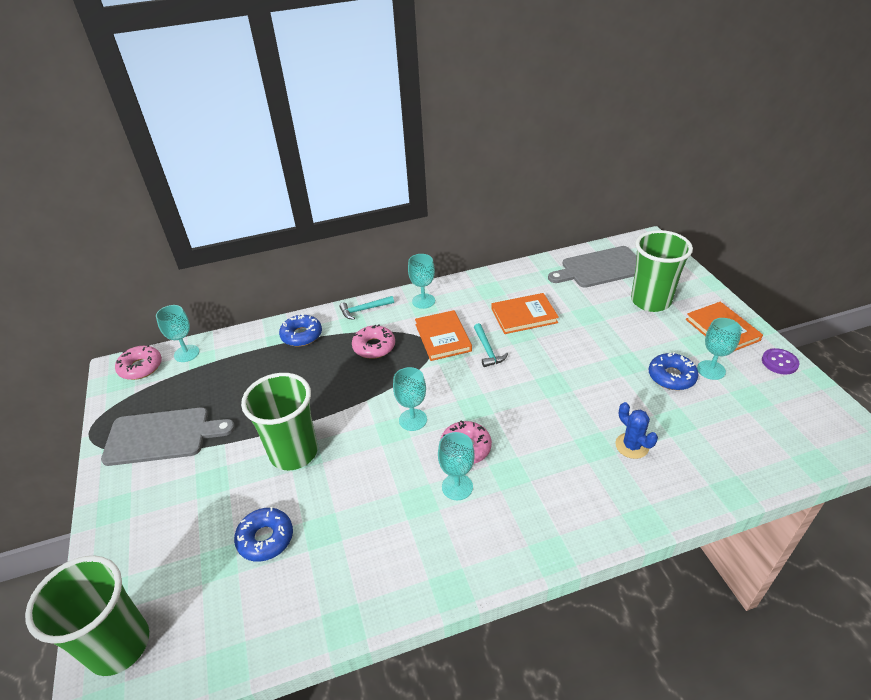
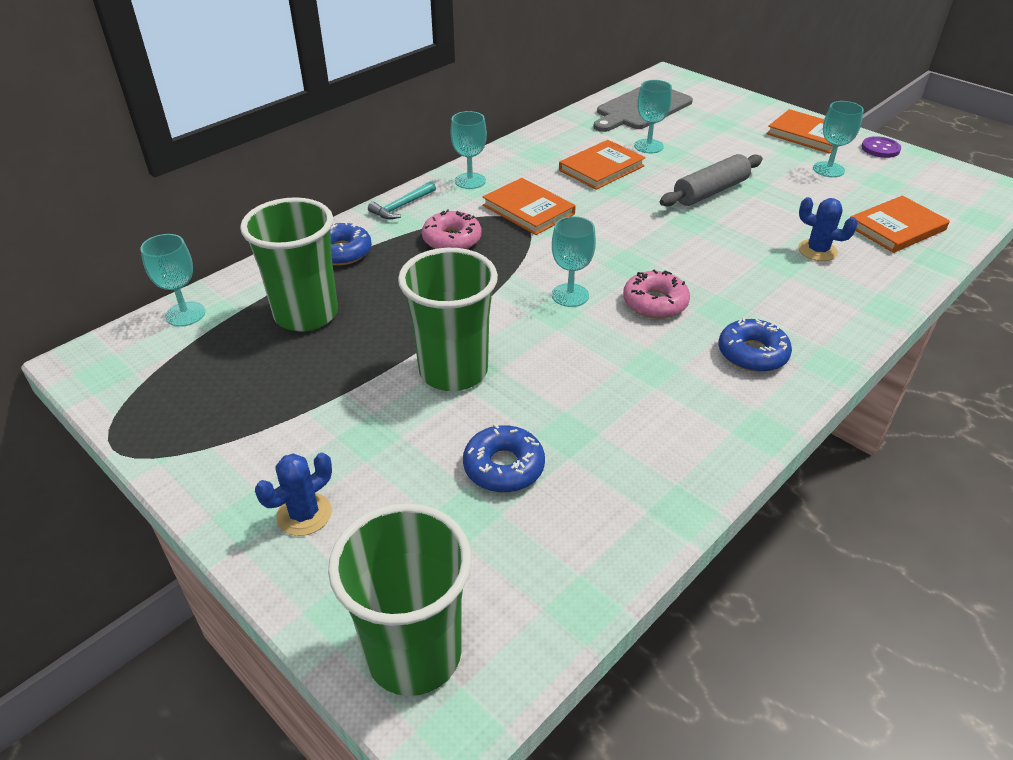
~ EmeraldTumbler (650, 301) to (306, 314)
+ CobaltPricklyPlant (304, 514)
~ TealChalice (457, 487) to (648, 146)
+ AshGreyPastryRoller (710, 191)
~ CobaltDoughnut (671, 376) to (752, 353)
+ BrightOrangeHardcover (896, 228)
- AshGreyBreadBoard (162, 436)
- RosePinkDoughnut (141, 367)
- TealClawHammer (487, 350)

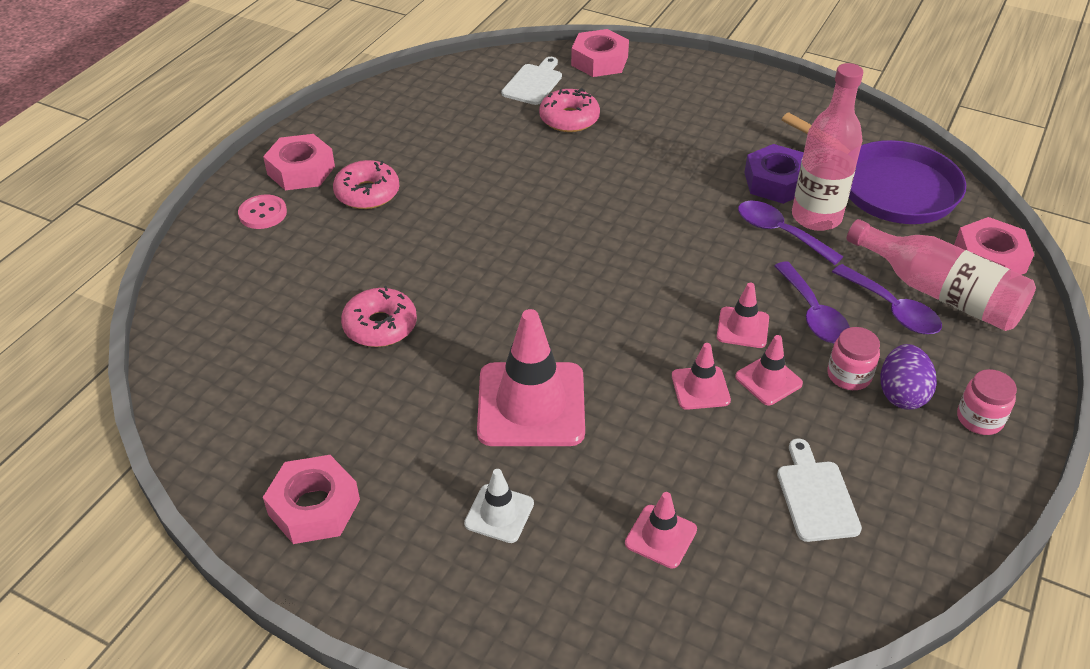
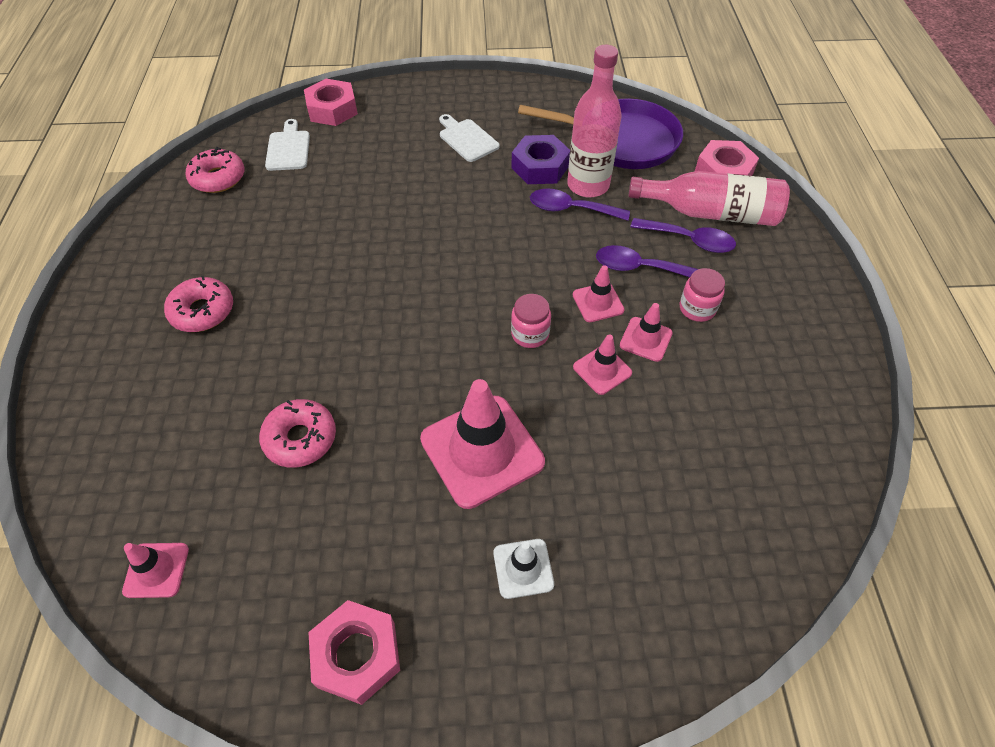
~ RosePinkRoadCone (661, 536) to (156, 570)
~ RosePinkDoughnut (569, 119) to (218, 178)
~ WhiteBreadBoard (816, 496) to (467, 139)
~ RosePinkJar (979, 419) to (530, 334)
~ RoyalPurpleTeaspoon (813, 314) = (639, 268) 150 degrees clockwise
- RosePinkButton (263, 213)
- RosePinkHexNut (301, 170)
- RoyalPurpleToyEgg (901, 394)

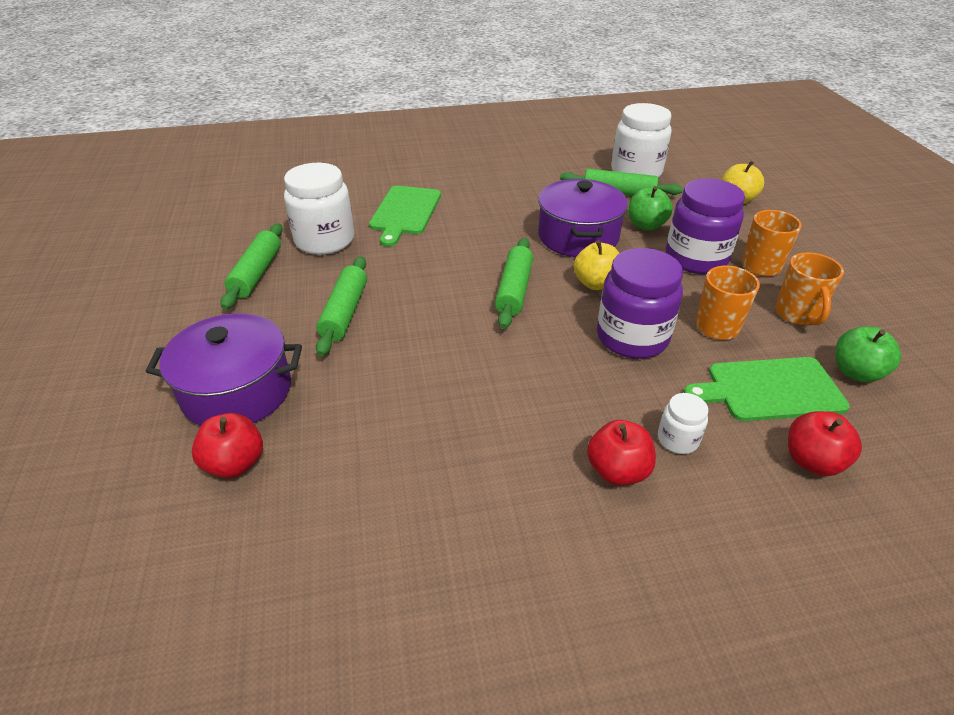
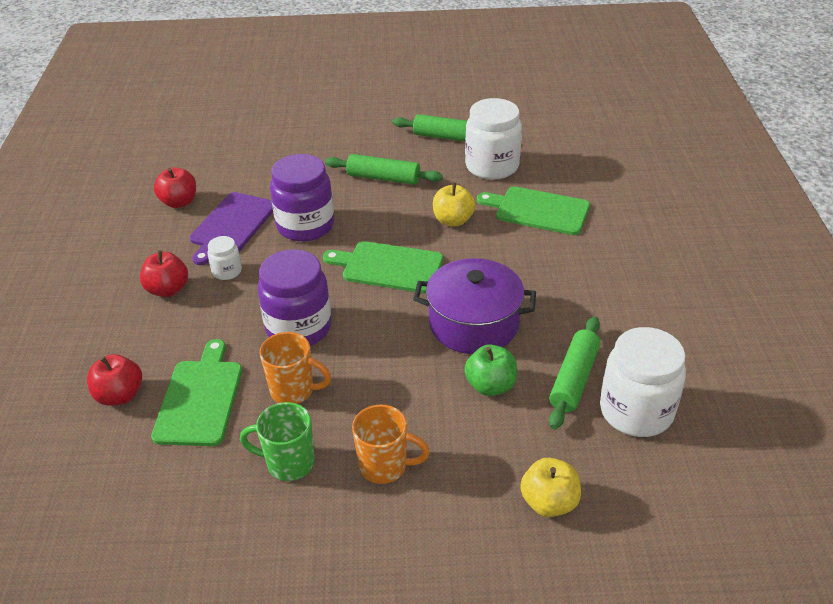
~ CrimsonAppleFruit (235, 463) to (179, 202)
+ RoyalPurpleBreadBoard (231, 225)
~ WhiteJar (677, 439) to (227, 271)
~ BrightOrangeMug (797, 314) to EmeraldMug (288, 463)
~ RoyalPurpleJar (696, 259) to (305, 226)
~ EmeraldPastryRoller (514, 290) to EmeraldBreadBoard (389, 267)
~ BrightYellowAppleFruit (596, 283) to (453, 220)
- RoyalPurpleCookingPot (237, 391)
- EmeraldAppleFruit (856, 372)

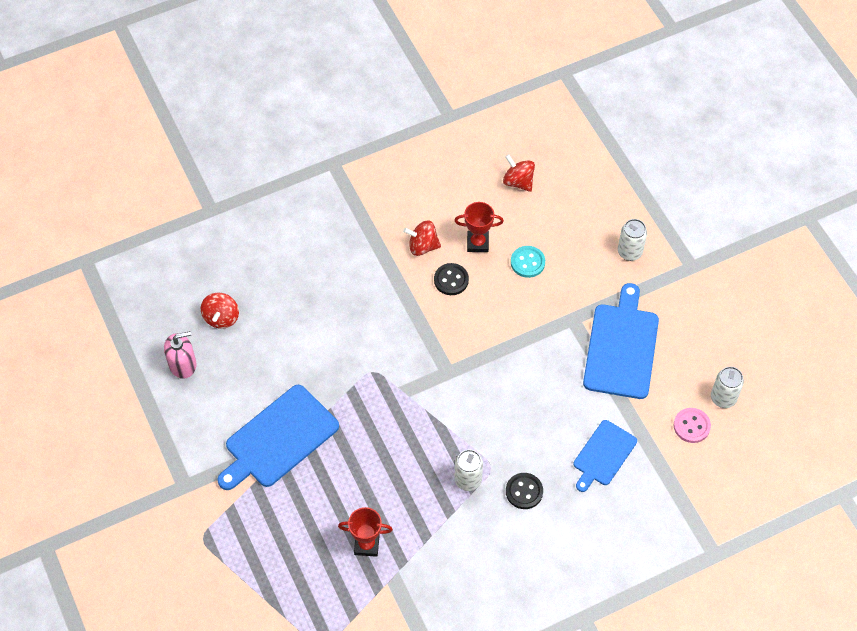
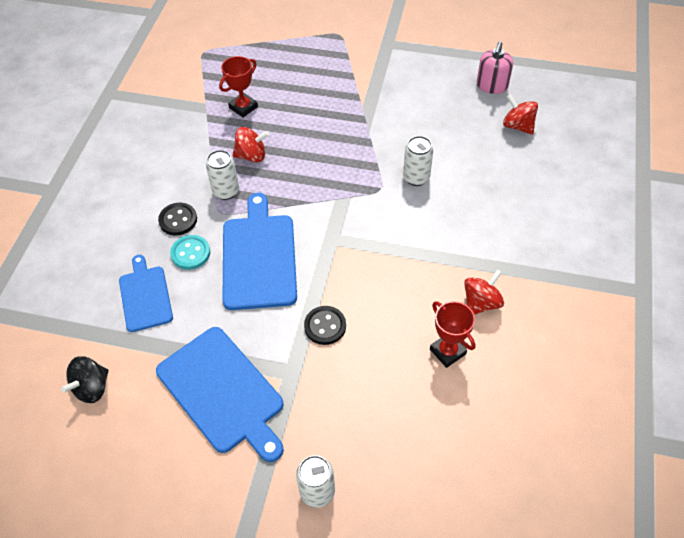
~ RosePinkButton (691, 426) to EbonyToyTop (92, 388)
~ TealButton (527, 262) to (190, 253)
~ CobaltBreadBoard (278, 439) to (259, 257)
~ CrimsonToyTop (518, 182) to (251, 156)
~ EbonyButton (451, 280) to (325, 326)
~ WhiteCan (723, 398) to (416, 178)
~ CrimsonTrophy (477, 243) = (447, 351) 75 degrees counterclockwise

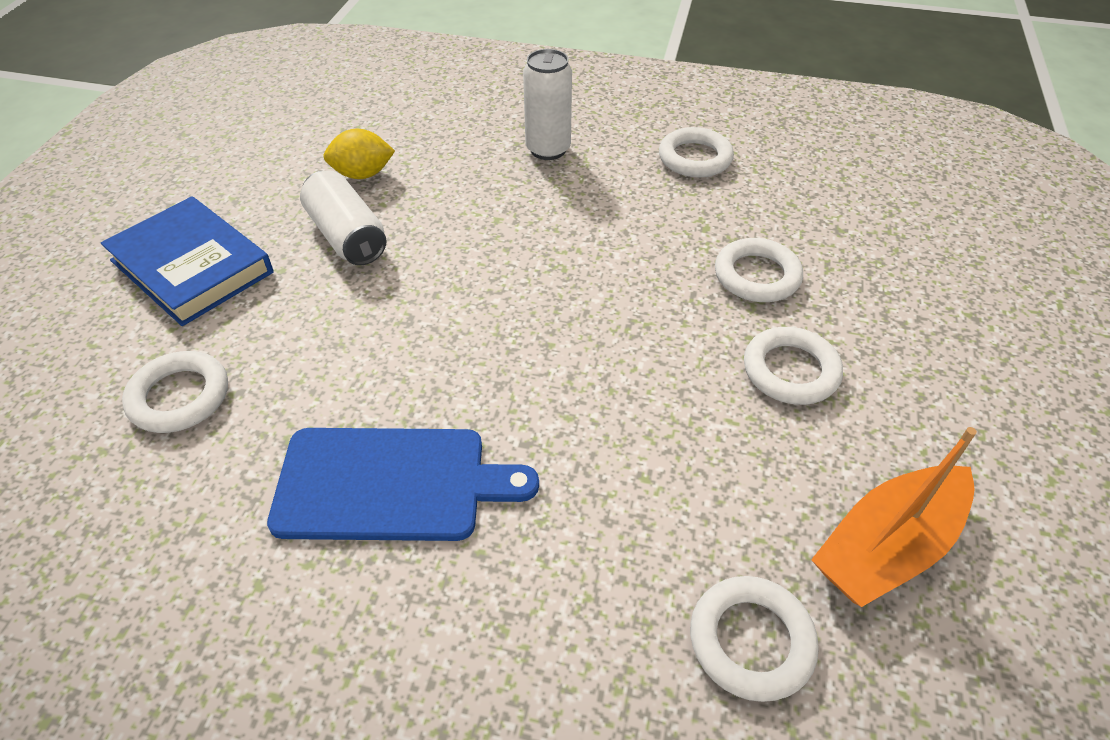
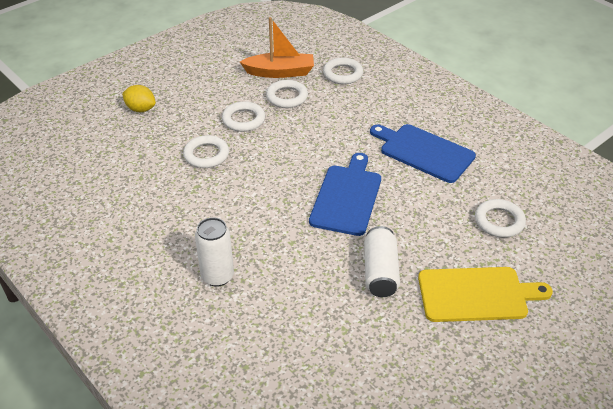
~ BrightYellowLemon (363, 174) to (141, 109)
~ WhiteHoop (695, 158) to (287, 97)
+ CobaltBreadBoard (347, 197)
~ CobaltHardcover (192, 266) to BrightYellowBreadBoard (476, 294)

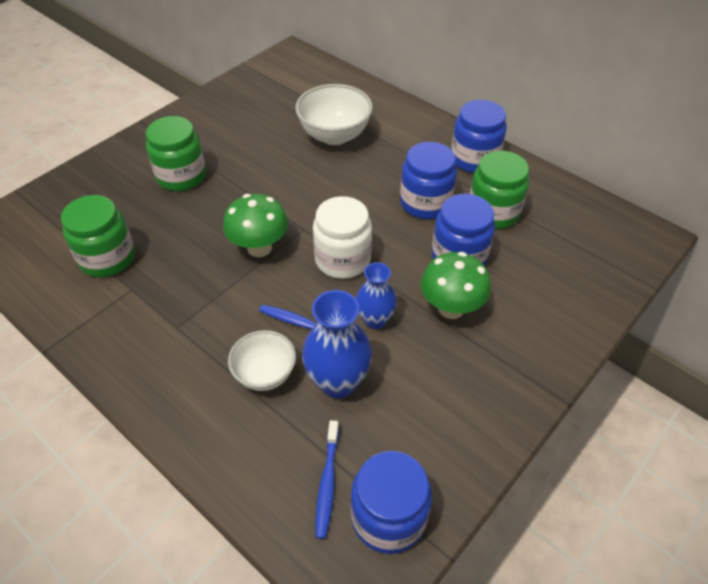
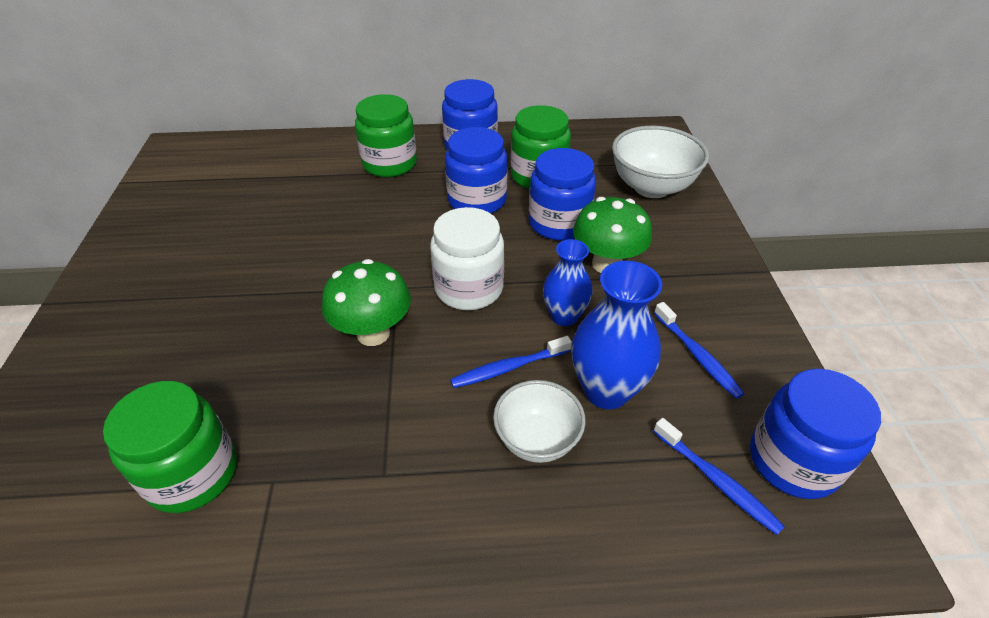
~ EmeraldJar (181, 176) to (390, 164)
~ WhiteServingBowl (334, 136) to (651, 187)
+ CobaltToothBrush (697, 355)

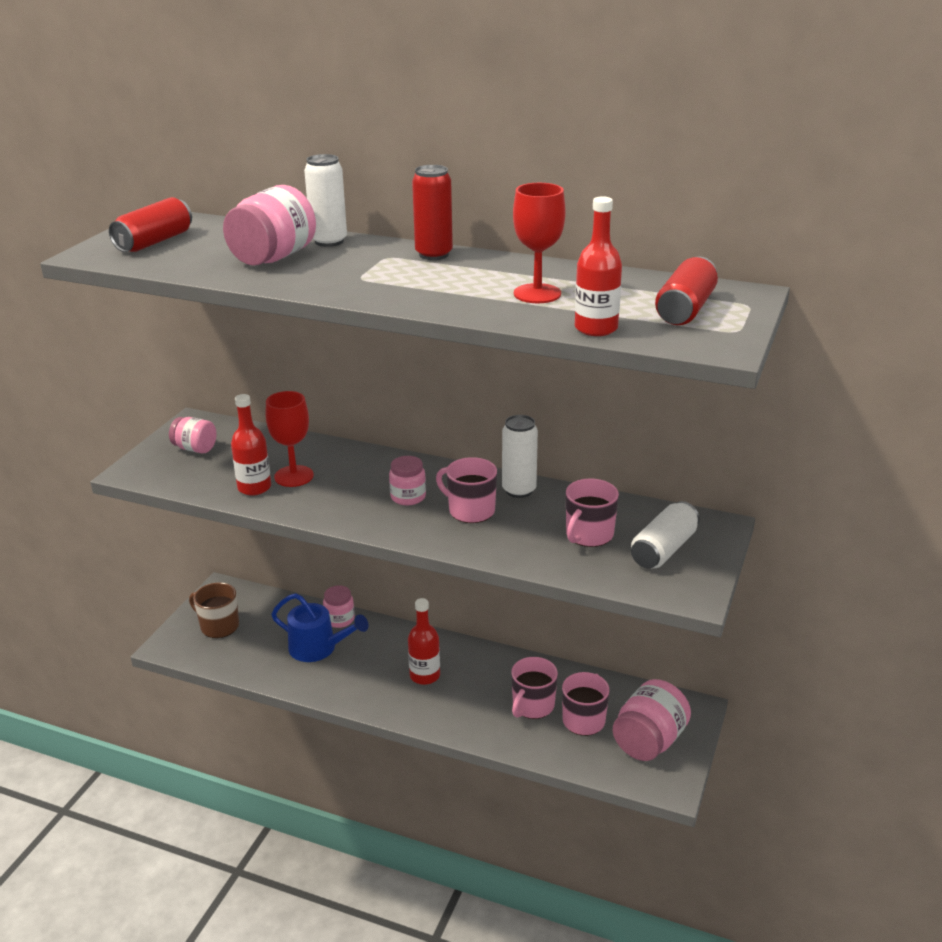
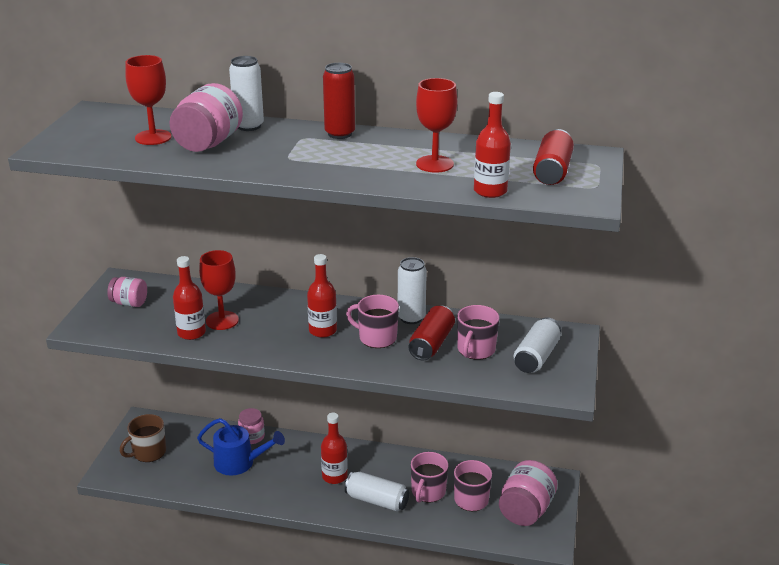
~ BrownMug (219, 626) = (148, 452) 60 degrees counterclockwise
+ CrimsonChalice (153, 137)
~ RosePinkJar (408, 497) to CrimsonDrinkBottle (322, 330)
+ WhiteCan (377, 500)
~ CrimsonCan (154, 242) to (431, 343)

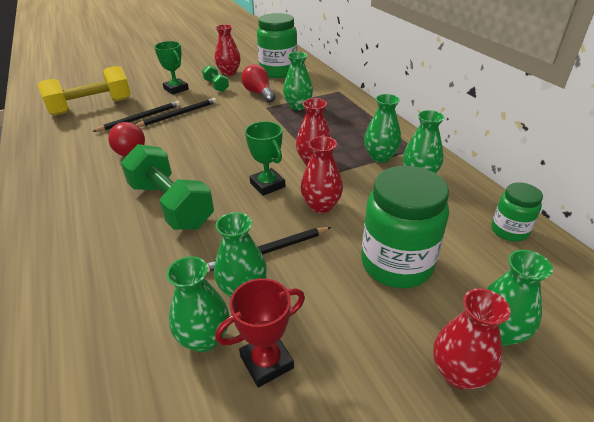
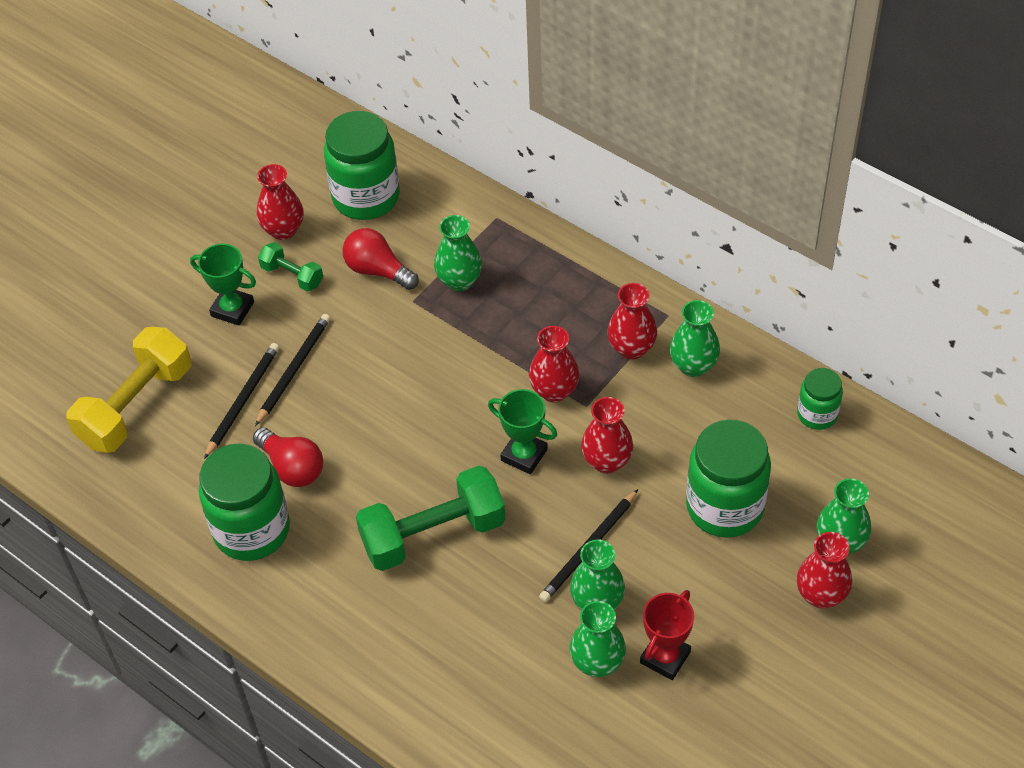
+ EmeraldJar (252, 530)
~ EmeraldHandWeight (171, 205) = (433, 534) 45 degrees counterclockwise
~ EmeraldVase (380, 157) to CrimsonVase (631, 348)

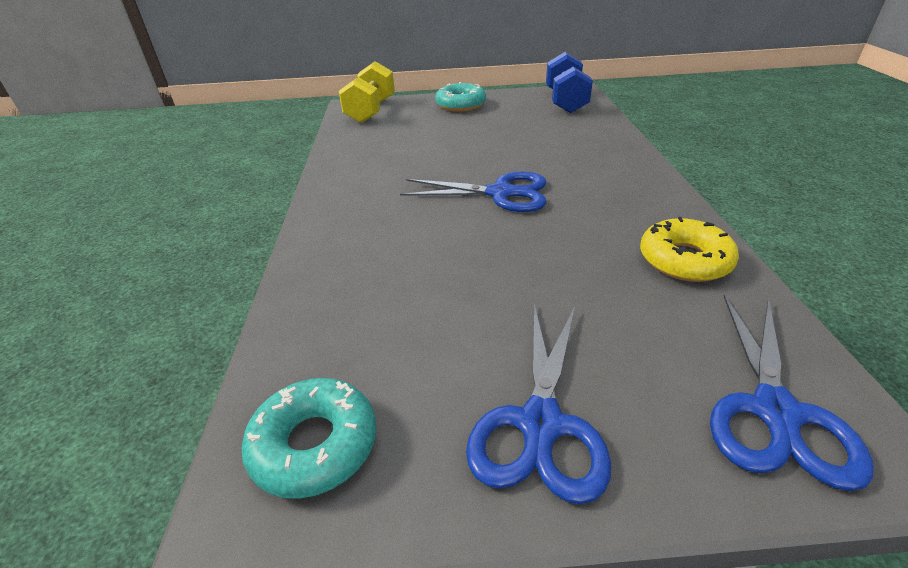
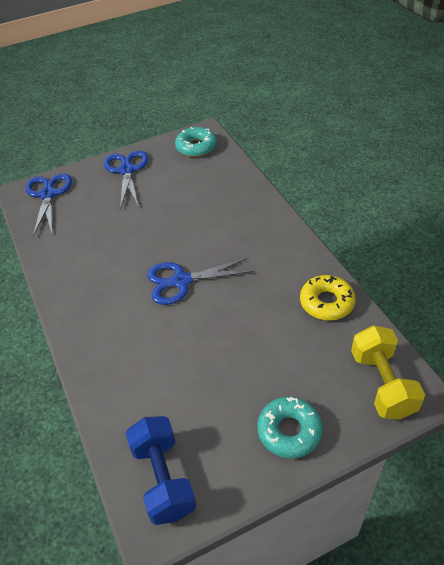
~ BrightYellowDoughnut (684, 260) to (326, 302)

